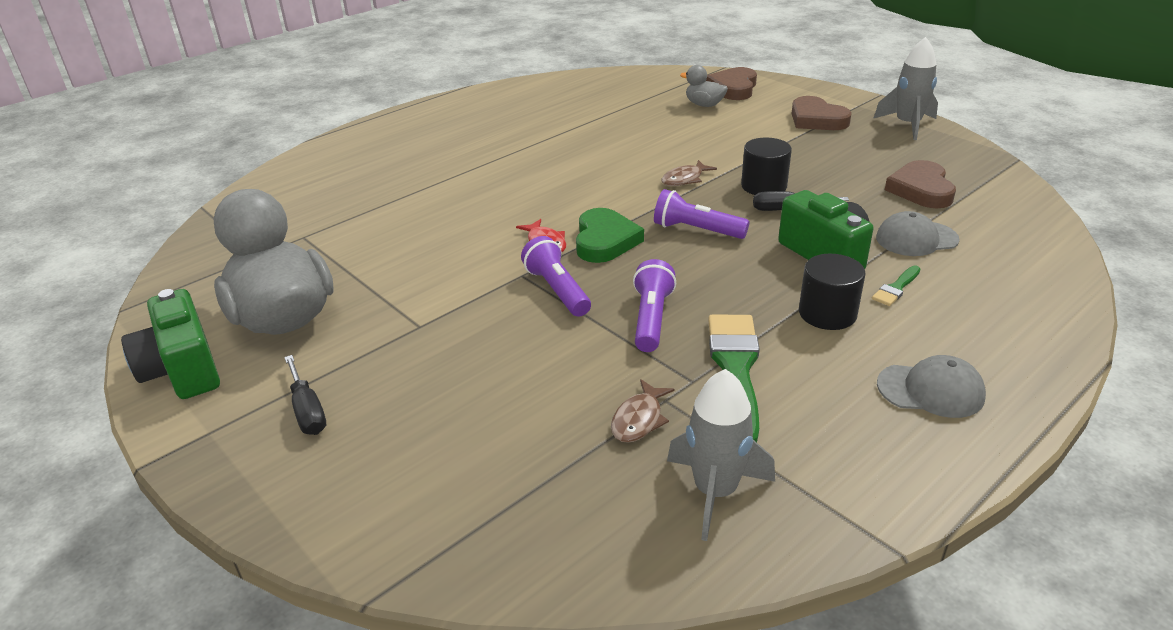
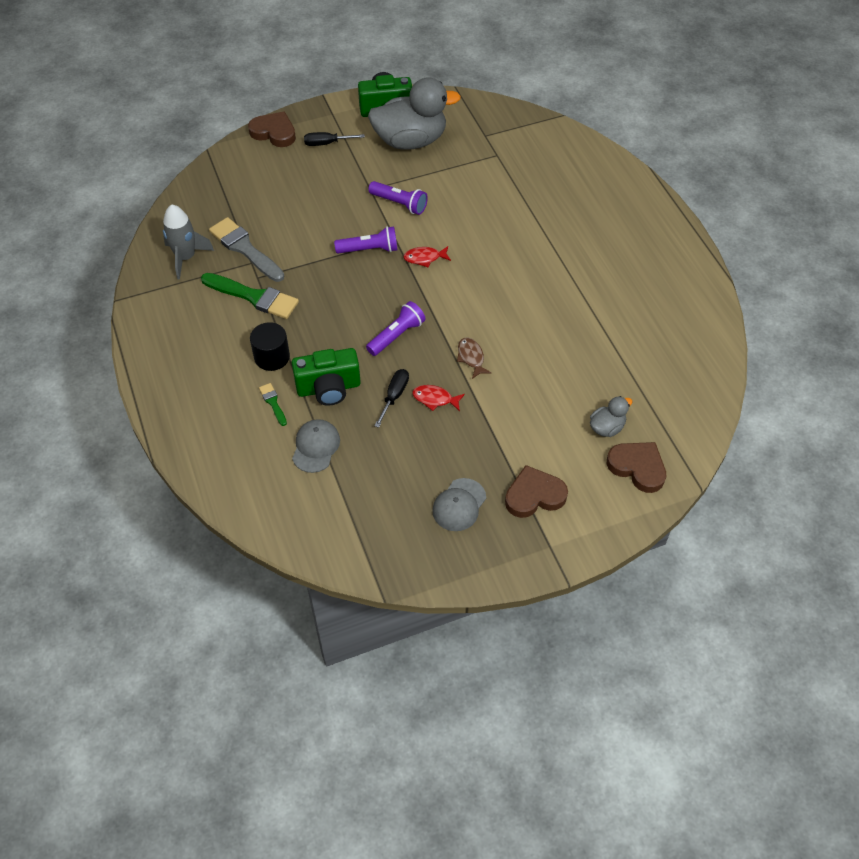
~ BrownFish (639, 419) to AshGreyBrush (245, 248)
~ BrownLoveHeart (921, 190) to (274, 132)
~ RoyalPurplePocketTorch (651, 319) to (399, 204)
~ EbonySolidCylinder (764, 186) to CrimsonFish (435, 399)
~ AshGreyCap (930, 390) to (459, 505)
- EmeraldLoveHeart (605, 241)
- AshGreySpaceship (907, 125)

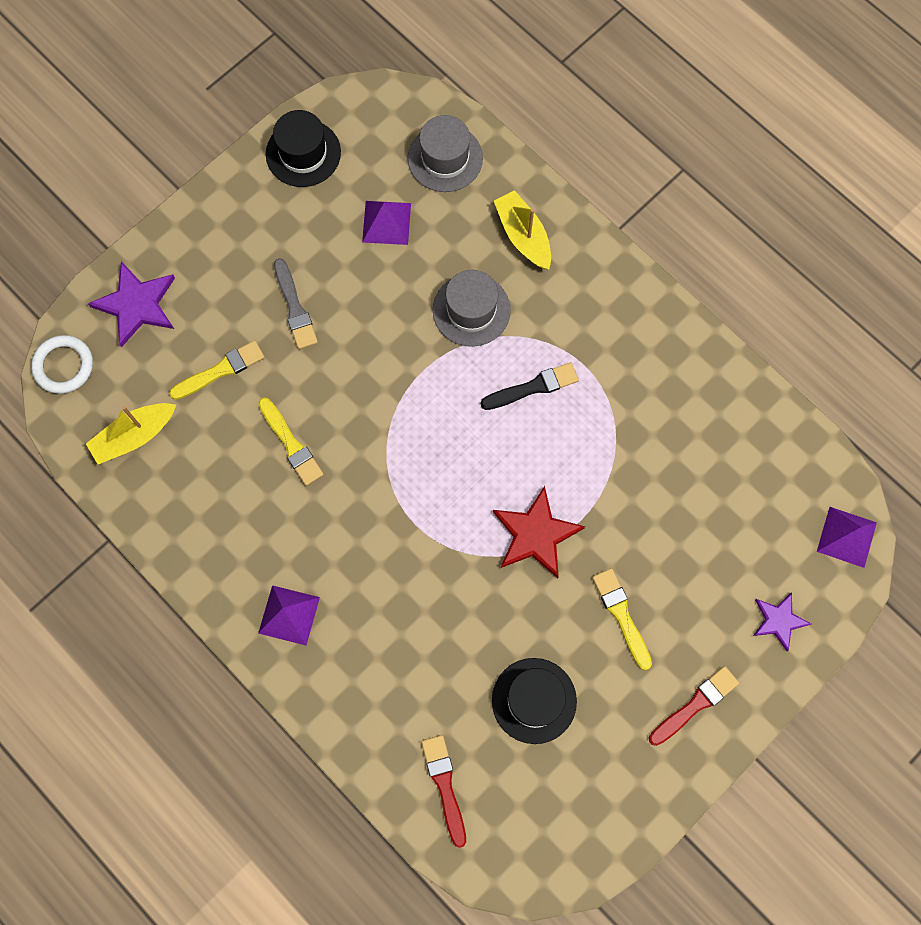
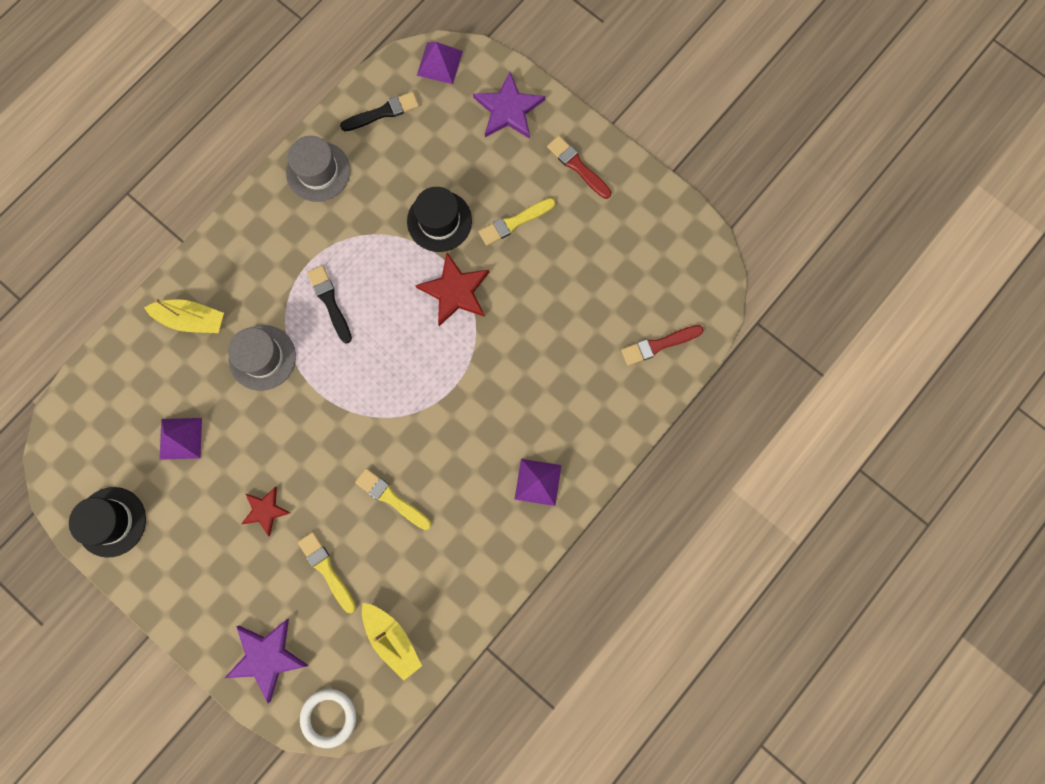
~ BrightYellowSailboat (523, 236) = (191, 319) 135 degrees counterclockwise
~ AshGreyBrush (295, 308) to CrimsonStar (265, 510)
~ AshGreyTopHat (445, 158) to (318, 171)
+ EbonyBrush (383, 112)
~ BrightYellowBrush (291, 444) = (391, 498) 105 degrees counterclockwise
~ EbonyTopHat (534, 700) to (439, 221)
~ RoyalPurpleStar (778, 621) = (508, 109) x1.61

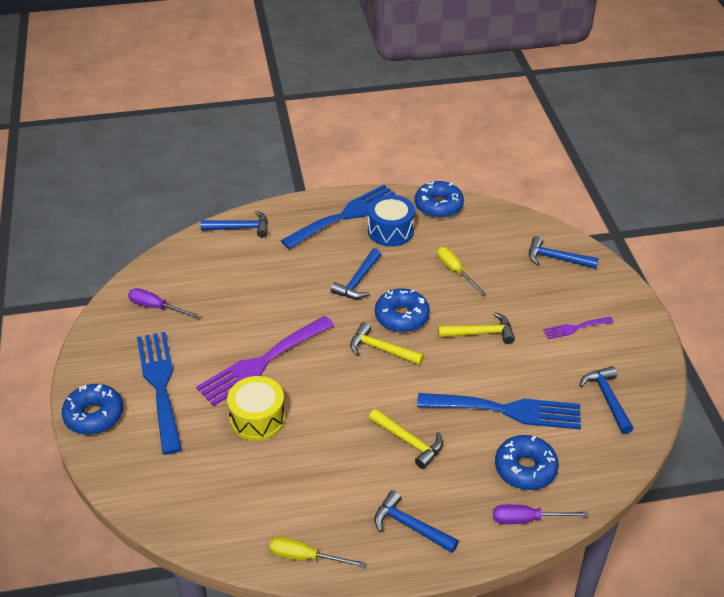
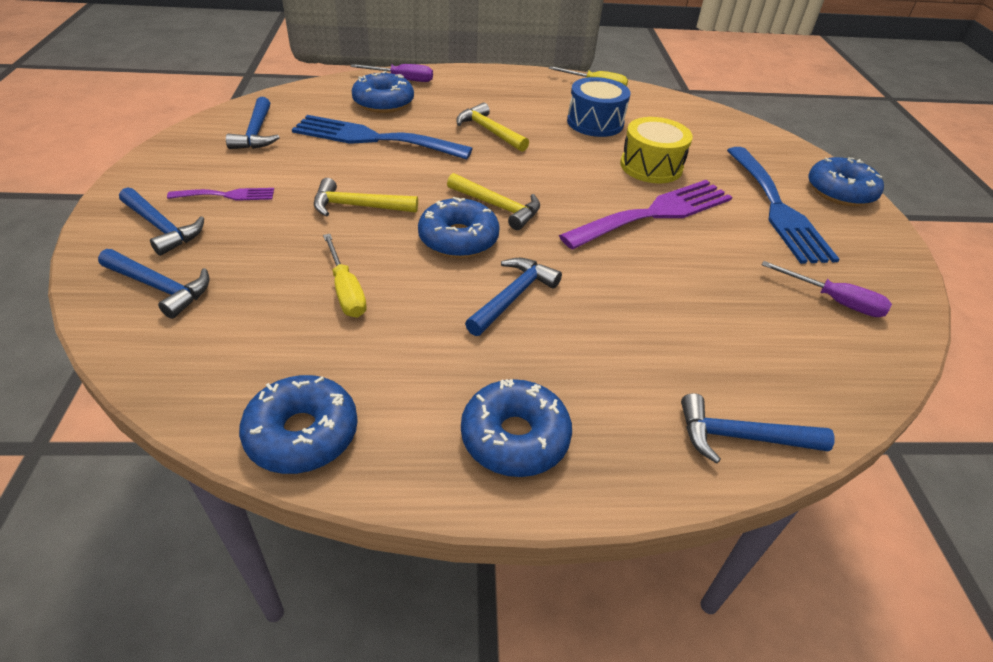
~ CobaltClawHammer (410, 526) to (162, 227)
~ CobaltFork (345, 215) to CobaltDoughnut (515, 437)
~ CobaltToyDrum (390, 231) to (595, 122)

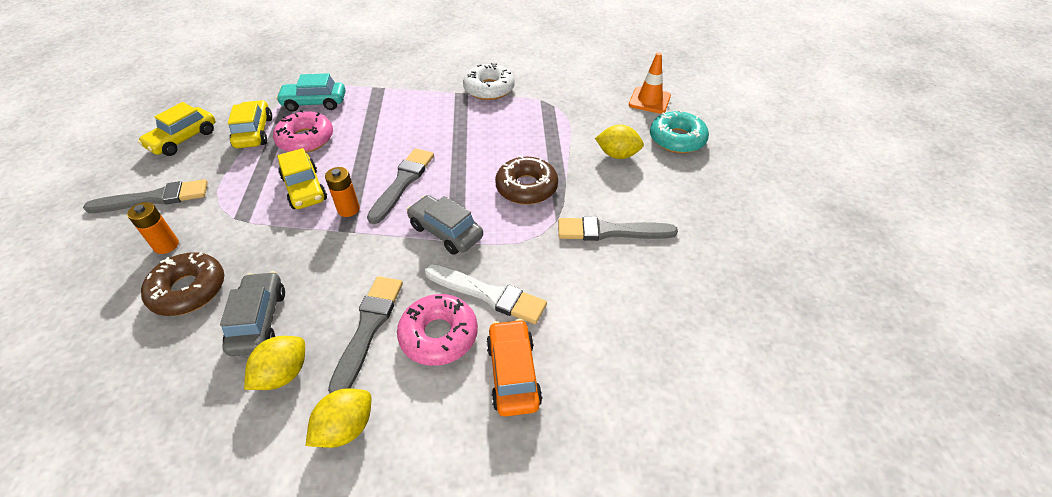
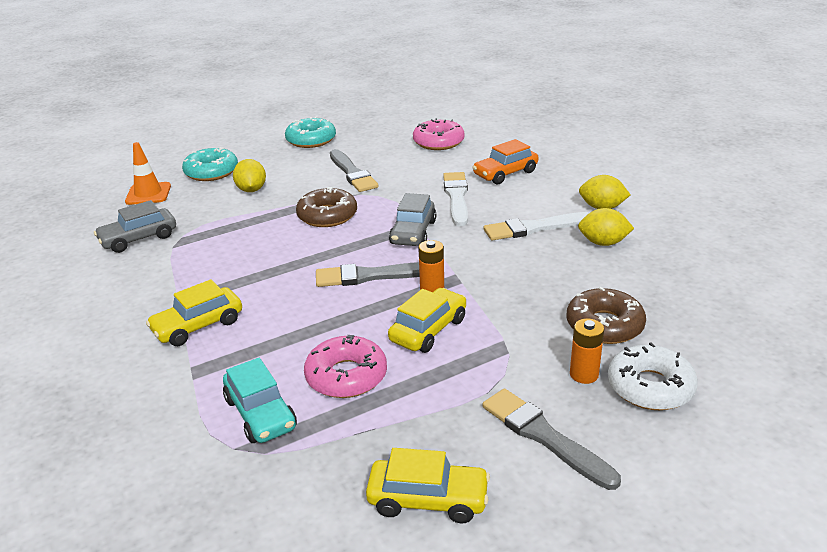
~ AshGreyAutomobile (259, 321) to (138, 239)
~ BrightYellowAutomobile (254, 132) to (198, 326)
+ TealDoughnut (311, 140)
~ RosePinkDoughnut (439, 335) to (438, 142)
~ AshGreyBrush (368, 329) to WhiteBrush (534, 228)
~ WhiteDoughnut (489, 89) to (650, 387)

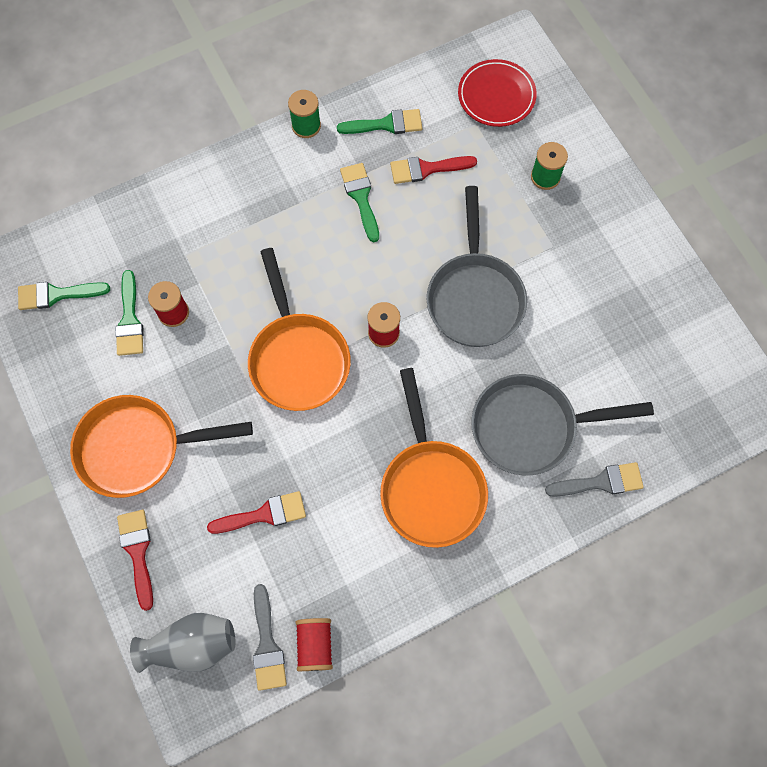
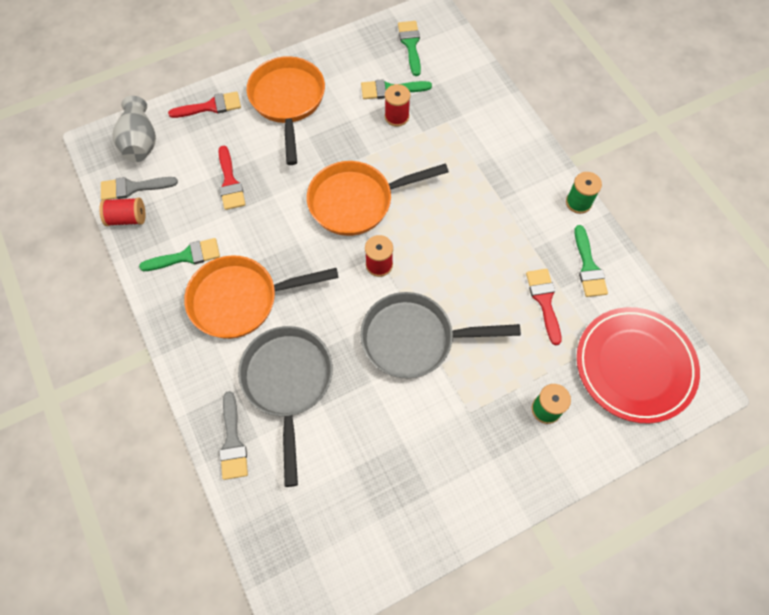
~ EmeraldBrush (361, 197) to (186, 256)
~ CrimsonFlatDish (496, 96) = (634, 366) x1.53

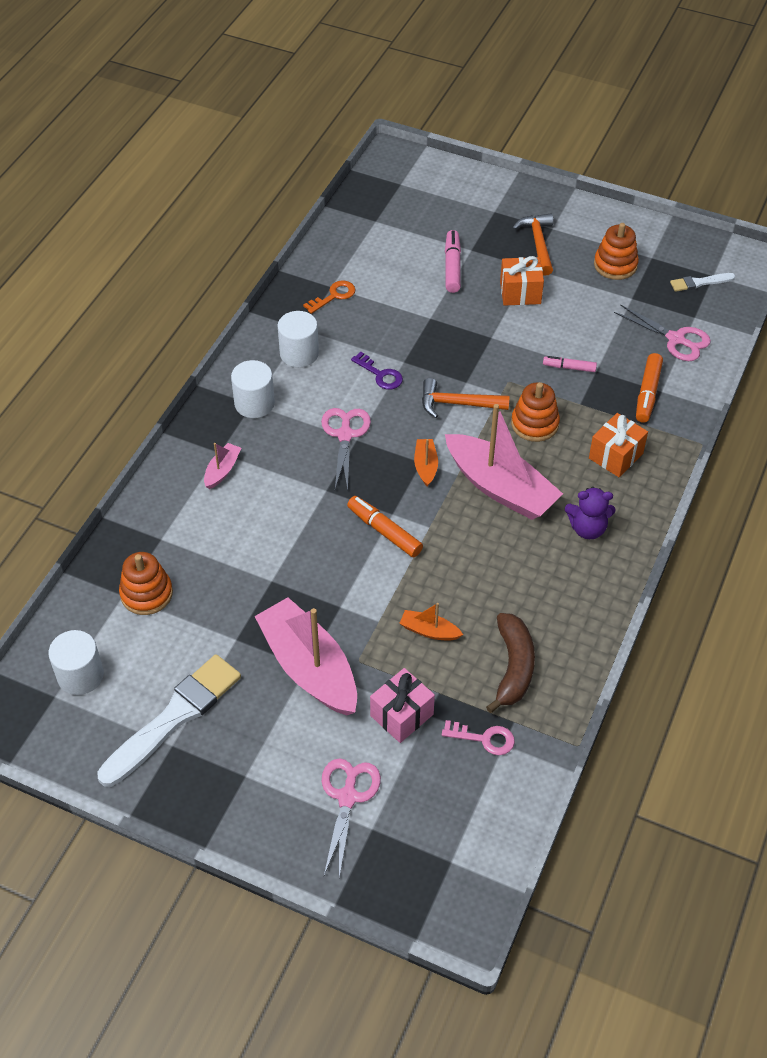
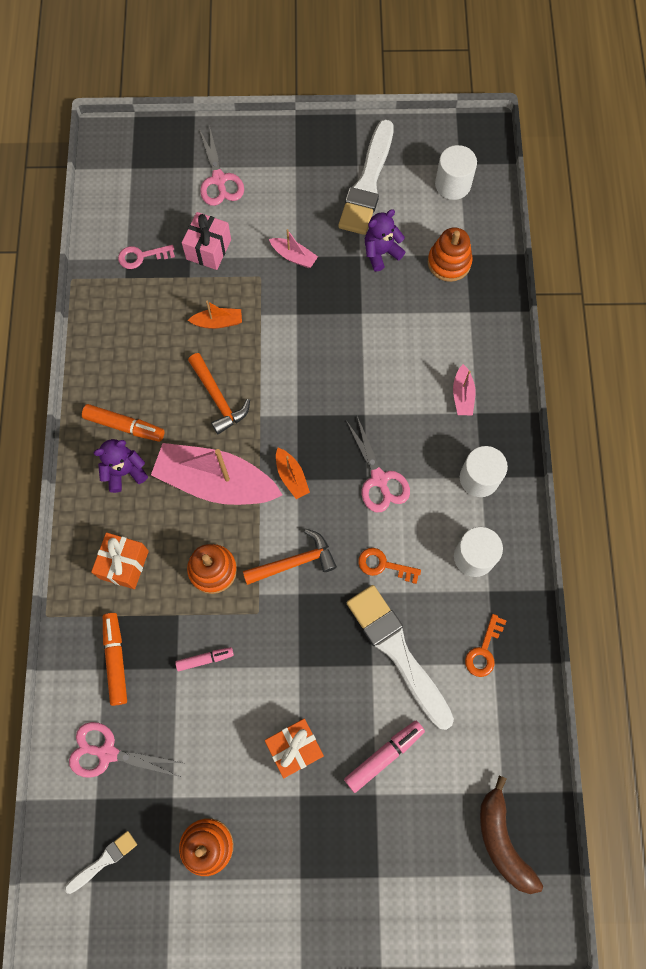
~ BrightOrangeMarkerPen (384, 531) to (124, 426)
~ BrightOrangeClawHammer (538, 244) to (218, 398)
~ RosePinkSailboat (309, 667) = (294, 256) x0.44
~ RosePinkMarkerPen (452, 266) = (384, 755) 105 degrees counterclockwise
+ WhiteBrush (397, 652)
~ RoyalPurpleDoorKey (380, 374) to BrightOrangeDoorKey (383, 565)
+ RoyalPurpleStuffedBear (381, 253)
~ BrownBanana (513, 667) to (502, 840)

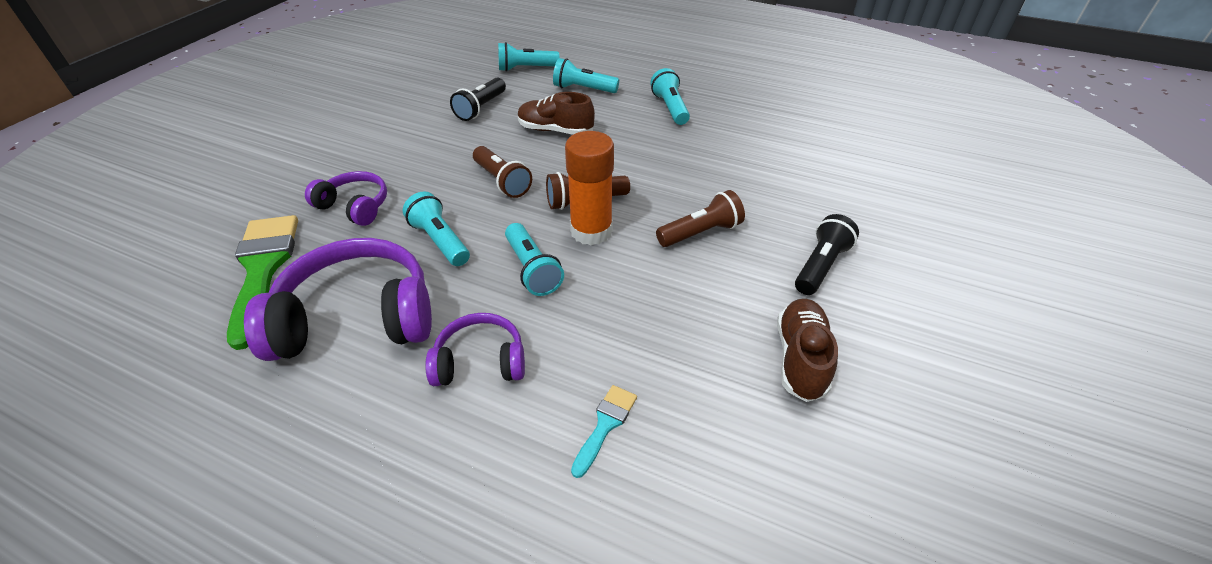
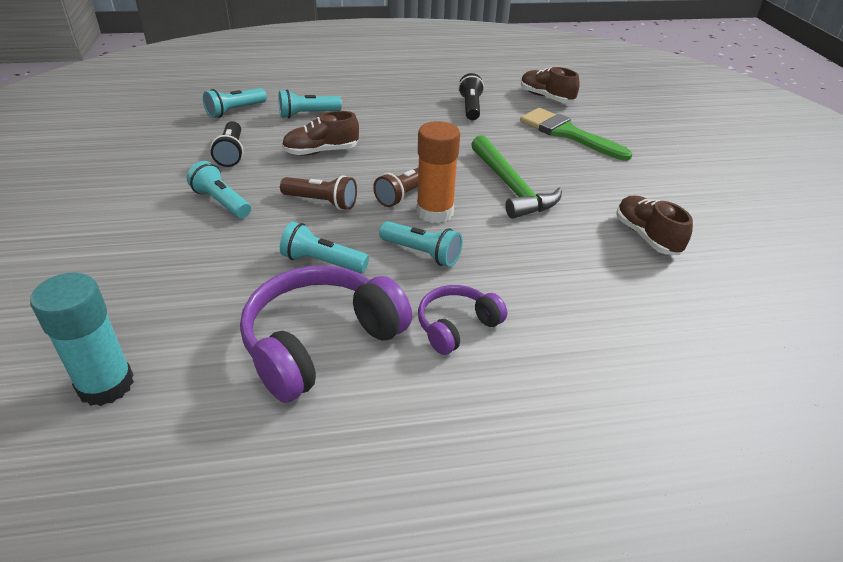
+ TealGlue (106, 385)
~ TealPocketTorch (670, 108) to (221, 202)
~ EbonyPocketTorch (820, 266) to (470, 107)
~ BrownPocketTorch (701, 233) to EmeraldClawHammer (511, 187)
~ EmeraldBrush (263, 269) to (567, 133)
+ BrownShoe (546, 97)
- RoyalPurpleOverEarHeadphones (355, 206)
- TealBrush (605, 425)

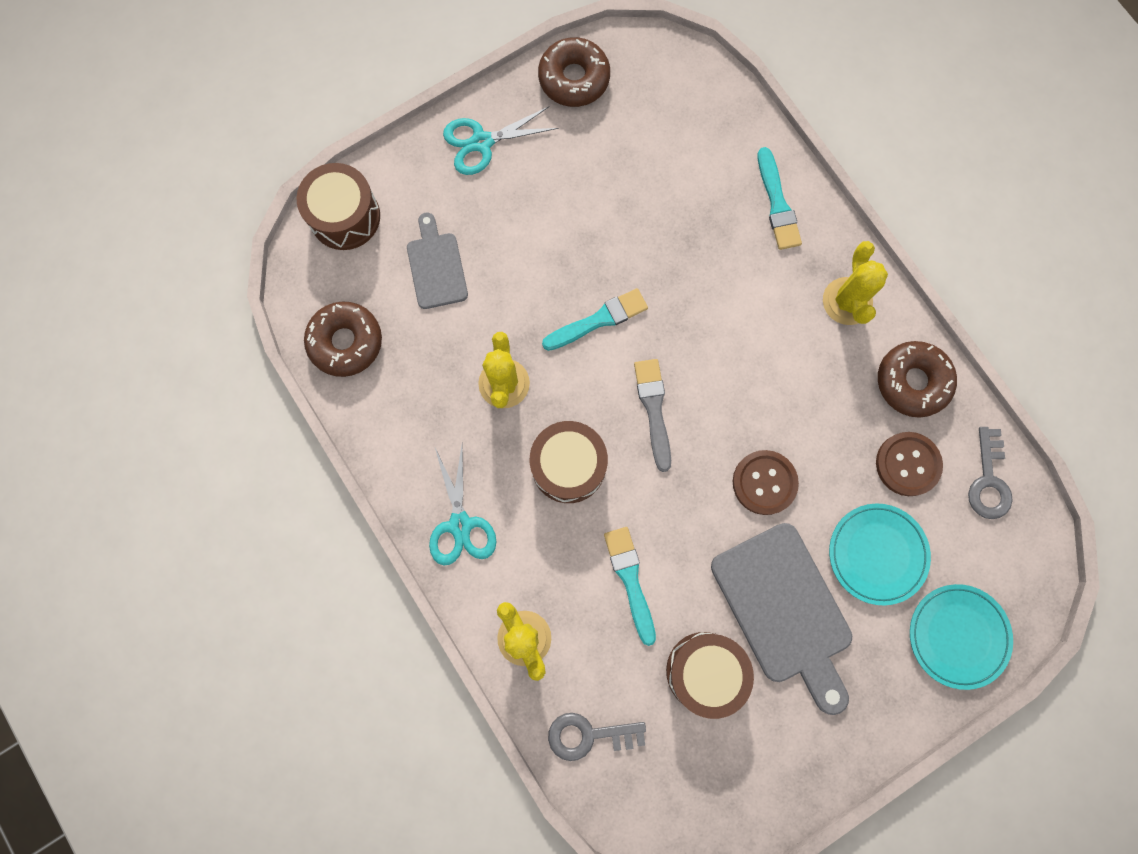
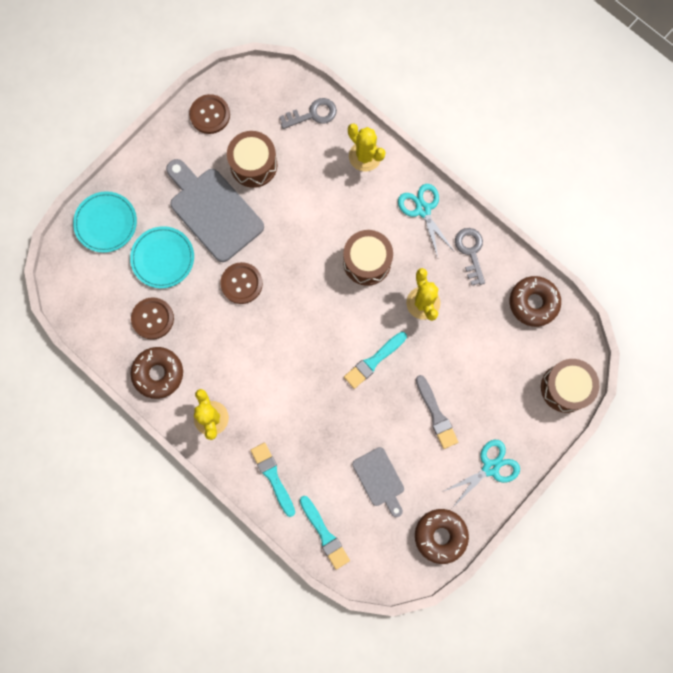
+ BrownButton (210, 115)
~ TealBrush (630, 580) to (324, 534)
~ AshGreyBreadBoard (436, 266) to (379, 479)
~ AshGreyBrush (653, 409) to (436, 414)
~ AshGreyDoorKey (988, 480) to (470, 252)

